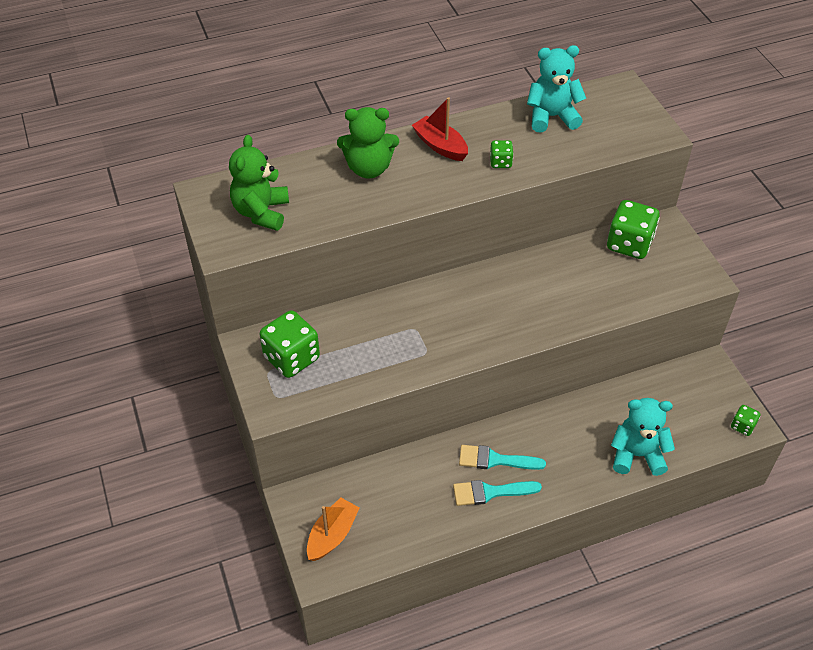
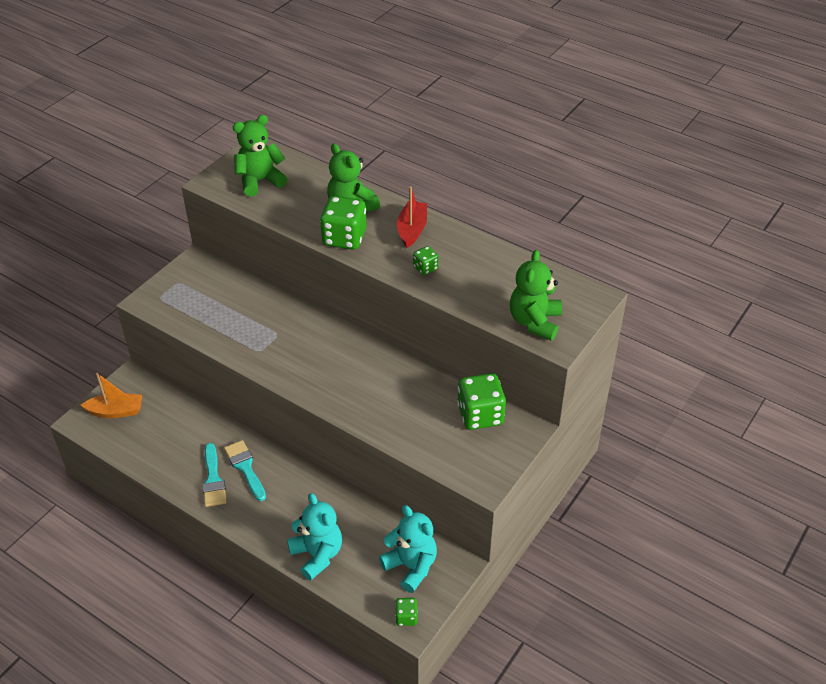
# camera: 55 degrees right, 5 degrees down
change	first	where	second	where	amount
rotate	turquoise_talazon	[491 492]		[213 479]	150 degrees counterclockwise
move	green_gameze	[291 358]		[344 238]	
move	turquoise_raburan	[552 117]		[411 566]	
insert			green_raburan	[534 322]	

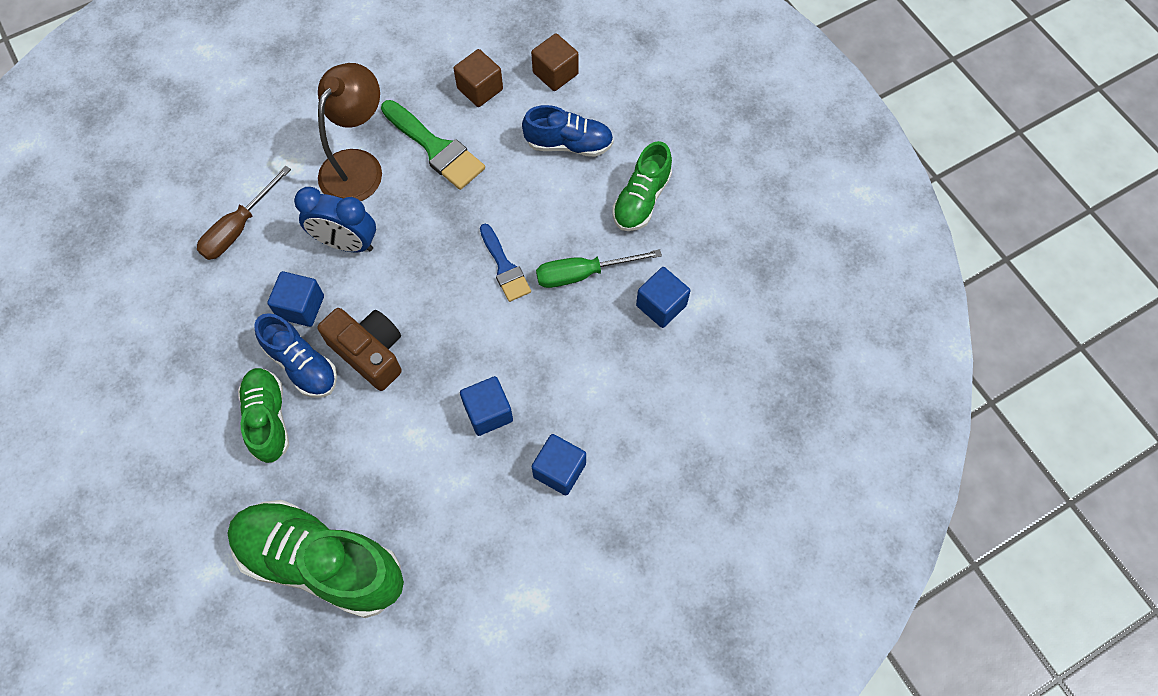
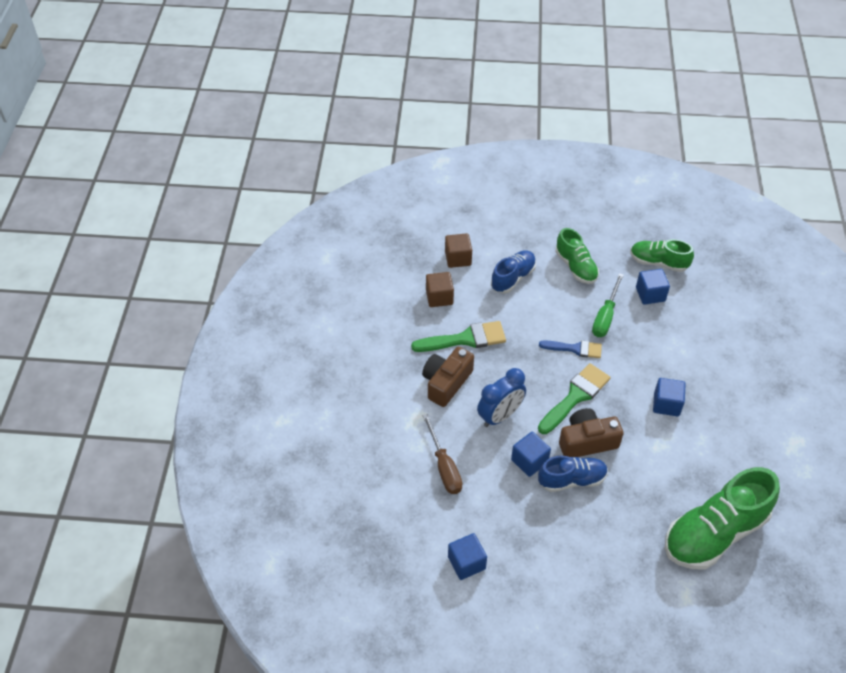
# camera: 55 degrees left, 15 degrees down
change	first	where	second	where	amount
replace	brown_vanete	[358 165]	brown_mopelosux	[446 382]	
move	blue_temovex	[559 470]		[466 563]	
insert			green_talazon	[575 396]	
move	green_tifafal	[268 419]		[658 263]	

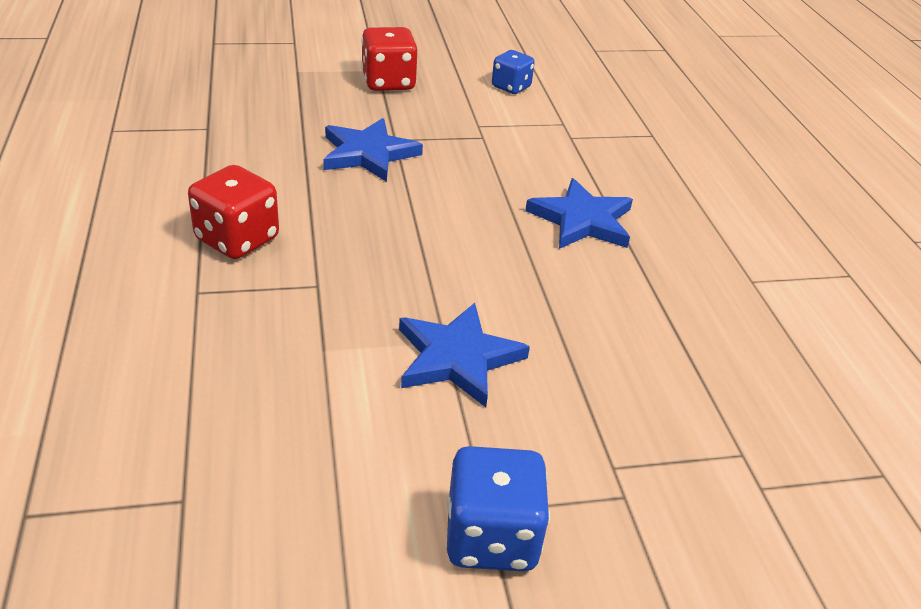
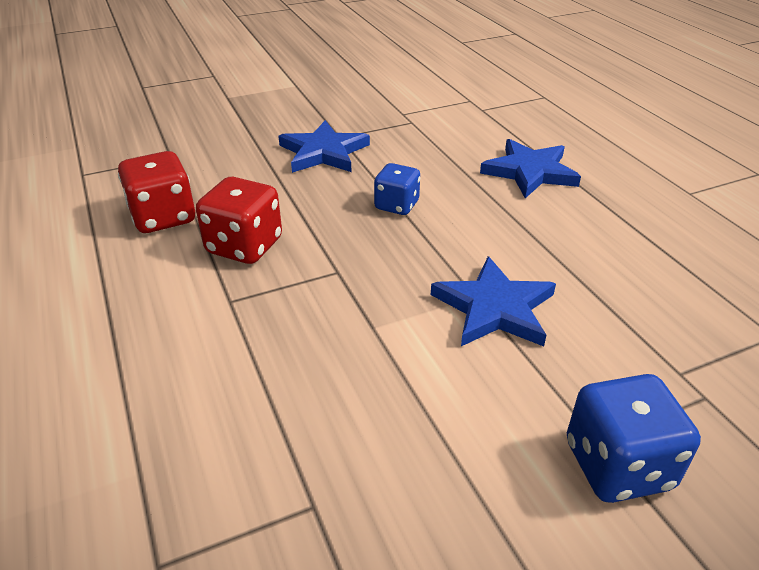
# camera: 10 degrees left, 0 degrees up
change	first	where	second	where	amount
move	red_gameze	[388 82]		[163 217]	
move	blue_gameze	[511 87]		[396 205]	

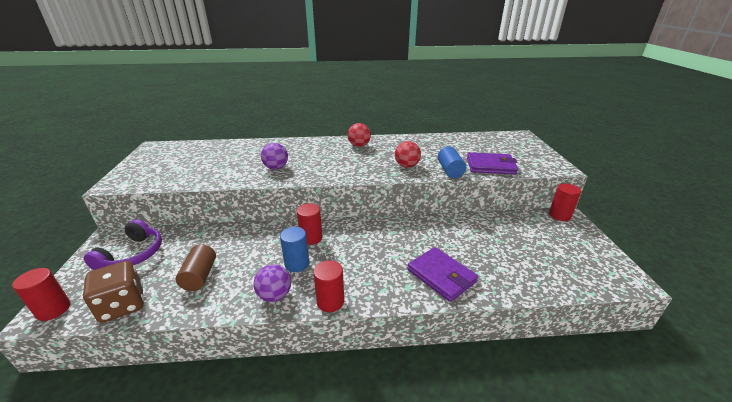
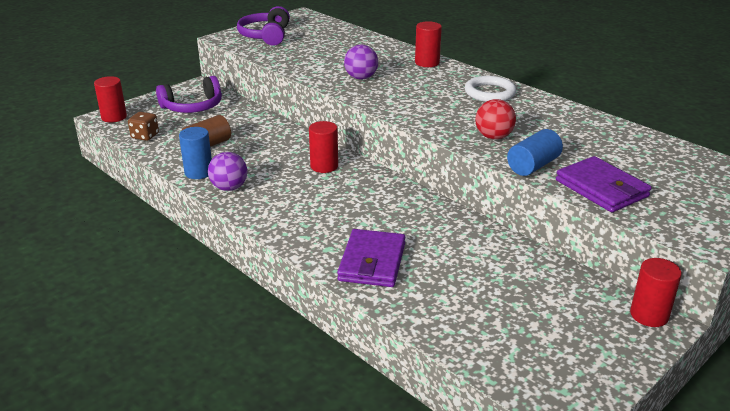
# camera: 50 degrees right, 0 degrees up
change	first	where	second	where	amount
resize	brown_gameze	[122 305]		[145 136]	x0.59
move	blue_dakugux	[297 264]		[199 172]	
insert			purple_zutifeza	[266 36]	
move	red_dakugux	[330 301]		[427 63]	
replace	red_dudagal	[359 145]	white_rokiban	[489 93]	

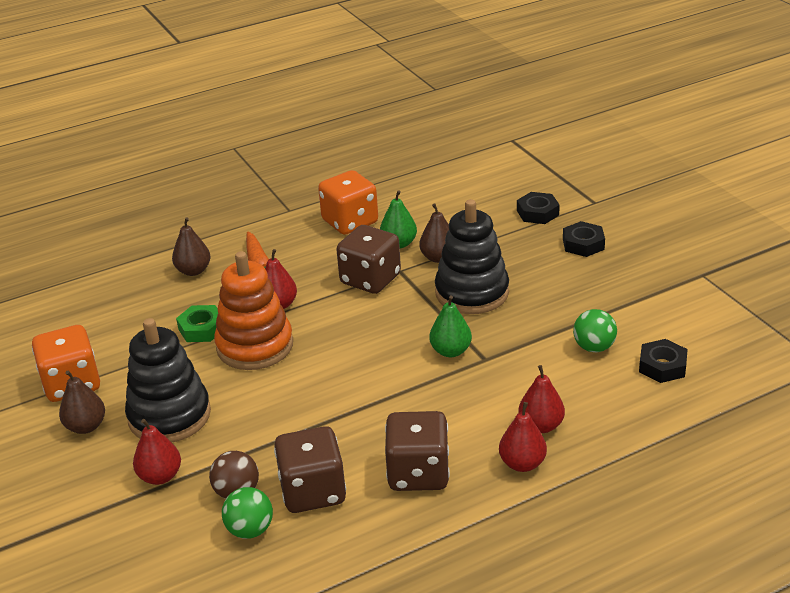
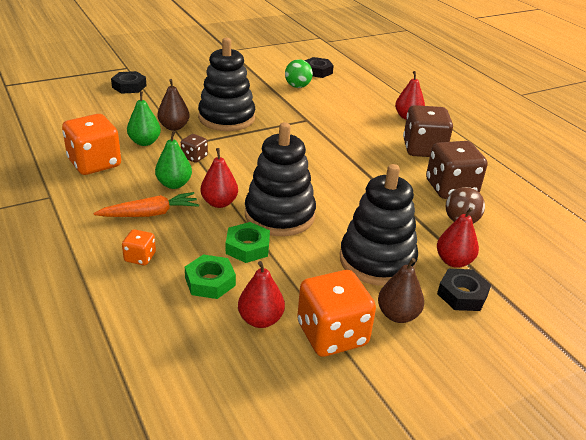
# camera: 95 degrees left, 0 degrees up
change	first	where	second	where	amount
replace	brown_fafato	[193 271]	orange_gameze	[140 257]	
move	green_fafato	[450 351]		[174 184]	
resize	brown_gameze	[370 279]		[194 157]	x0.49
insert			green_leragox	[210 281]	
move	red_fafato	[541 426]		[260 319]	
recolor	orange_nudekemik	[255 346]	black_nudekemik	[279 215]	
move	black_leragox	[583 244]		[462 294]	
delete	green_dudagal	[250 530]			

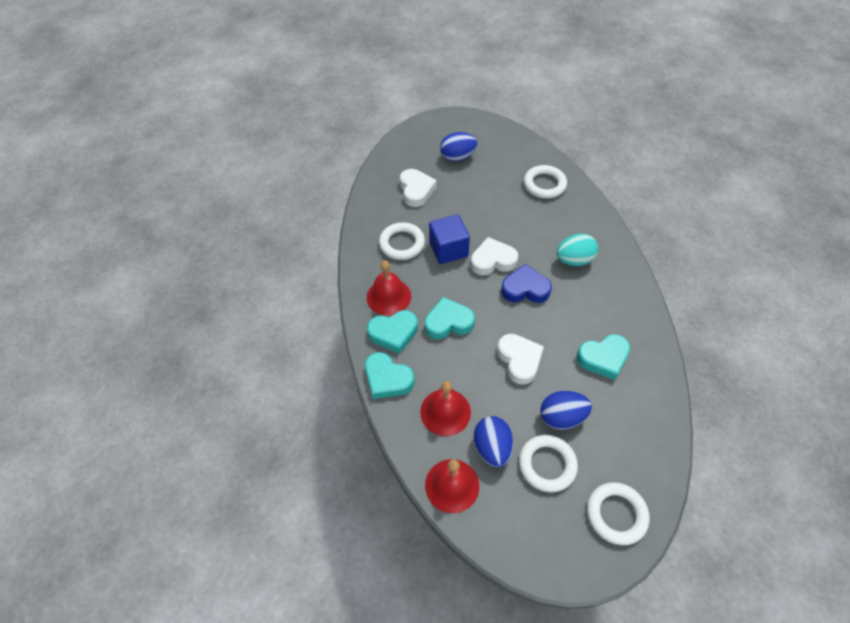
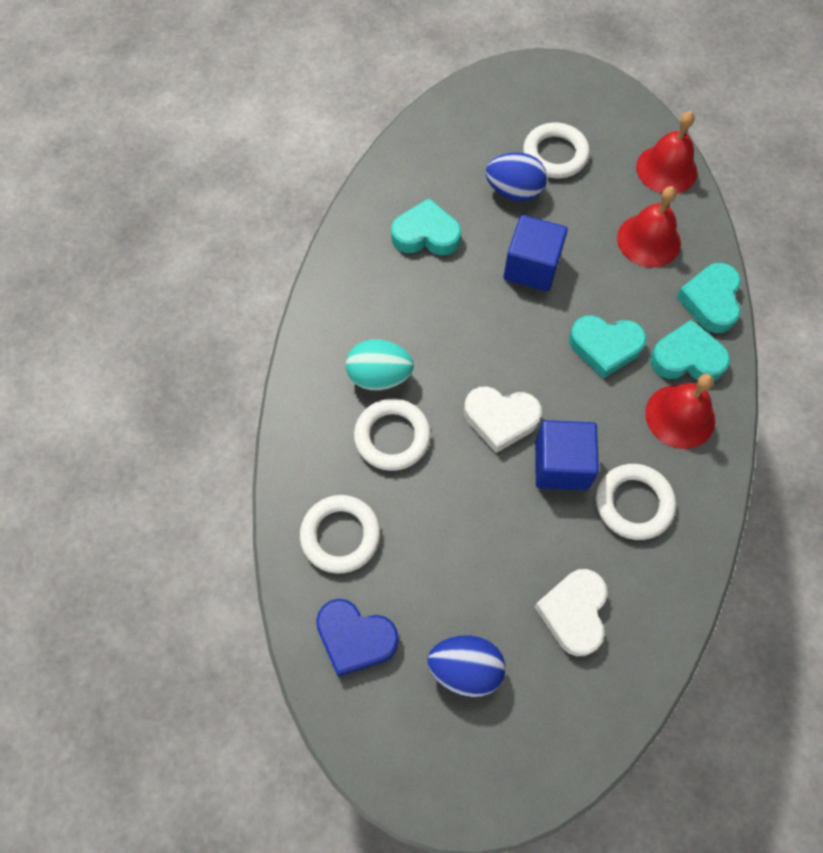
# camera: 160 degrees left, 10 degrees up
change	first	where	second	where	amount
move	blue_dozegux	[525 289]		[355 638]	
move	white_rokiban	[616 514]		[392 437]	
replace	white_dozegux	[519 360]	blue_temovex	[531 267]	
rotate	turquoise_dozegux	[387 379]		[710 301]	135 degrees counterclockwise
delete	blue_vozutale	[492 448]			

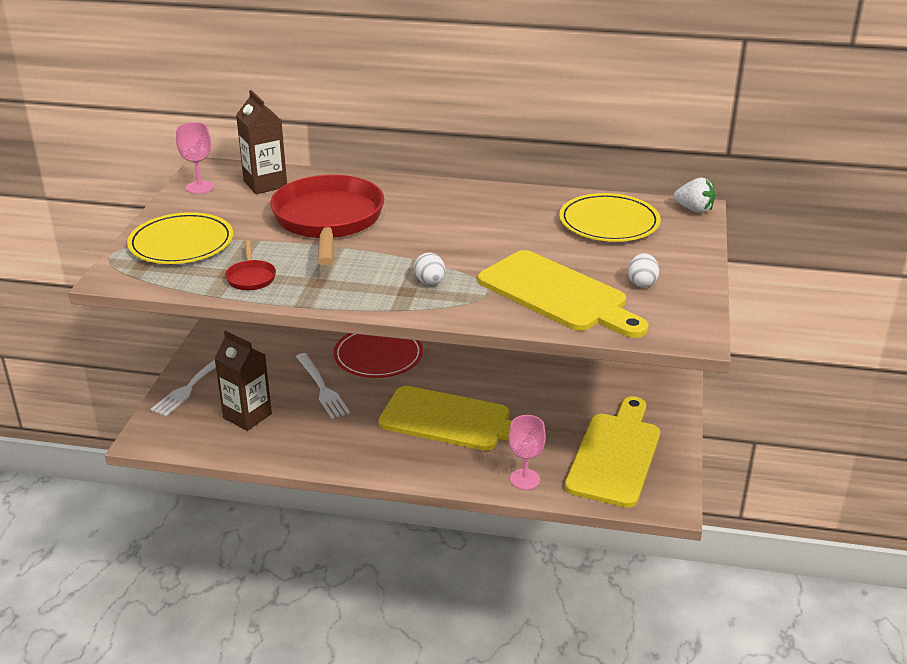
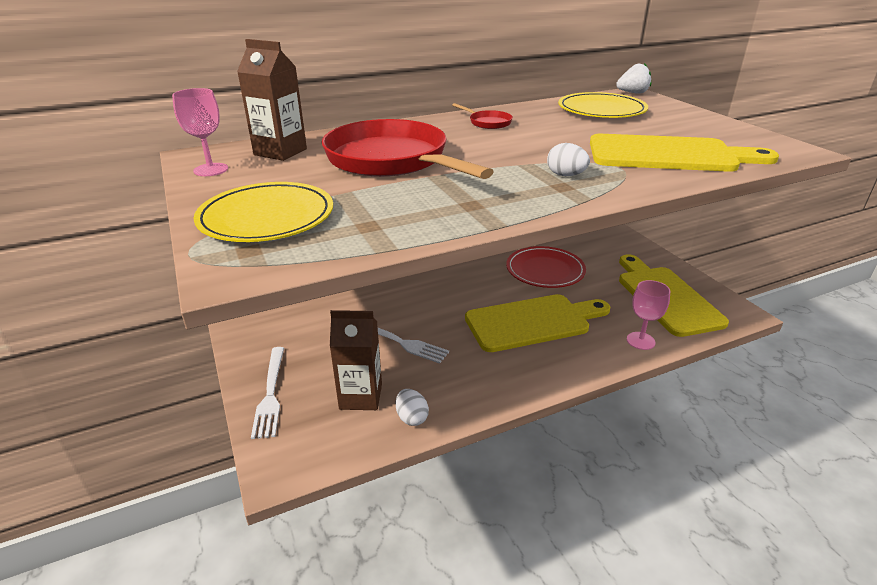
# camera: 35 degrees left, 0 degrees up
change	first	where	second	where	amount
move	white_vozutale	[642 283]		[412 418]	
move	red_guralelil	[251 277]		[488 123]	
move	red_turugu	[378 356]		[545 270]	

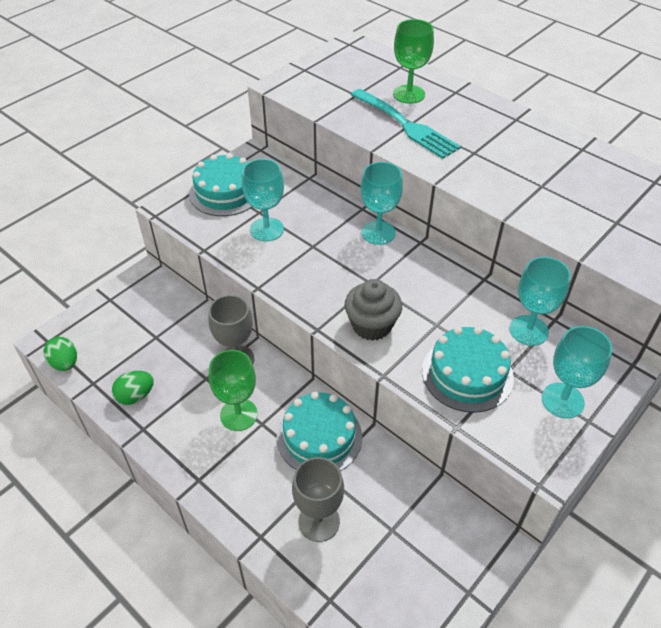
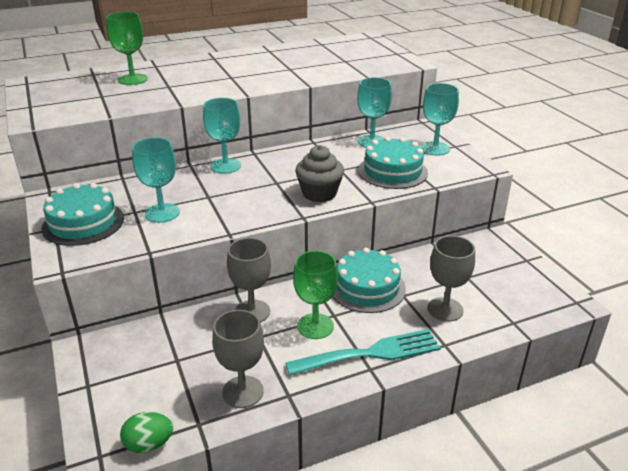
# camera: 65 degrees left, 15 degrees down
change	first	where	second	where	amount
replace	green_vozutale	[135 396]	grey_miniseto	[242 392]	
move	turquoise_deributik	[406 125]		[370 353]	

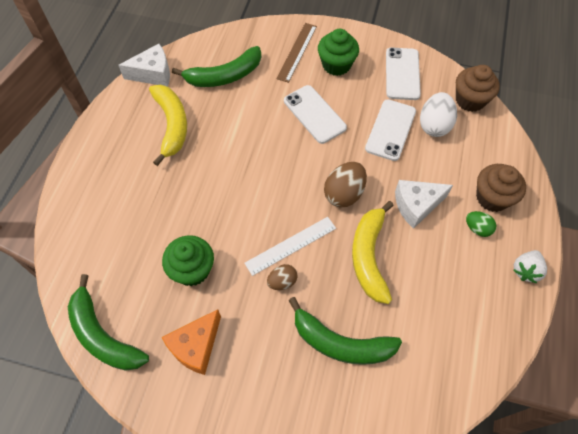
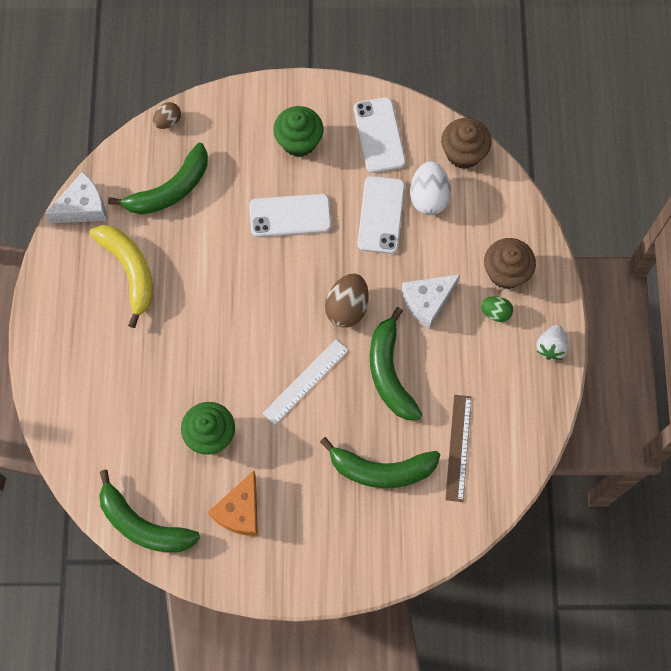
# camera: 15 degrees left, 10 degrees up
change	first	where	second	where	amount
move	brown_vozutale	[282 282]		[168 121]	
rotate	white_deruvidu	[314 114]		[290 216]	45 degrees counterclockwise
recolor	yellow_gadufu	[369 256]	green_gadufu	[389 372]	
move	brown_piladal	[297 52]		[458 447]	

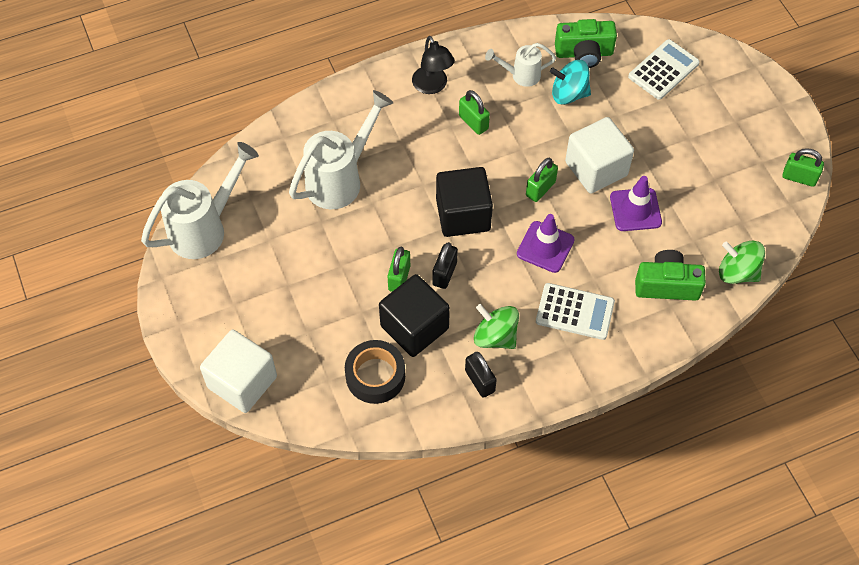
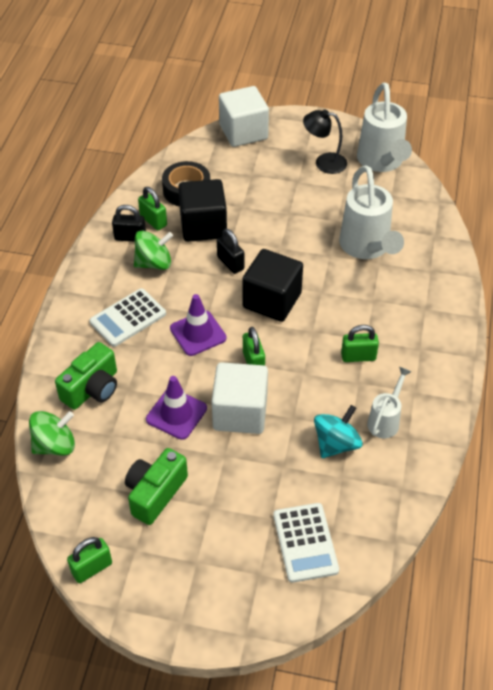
# camera: 125 degrees right, 10 degrees down
change	first	where	second	where	amount
move	green_mopelosux	[584 53]		[155 493]	
move	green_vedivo	[399 278]		[153 221]	
move	black_vanete	[432 86]		[324 162]	

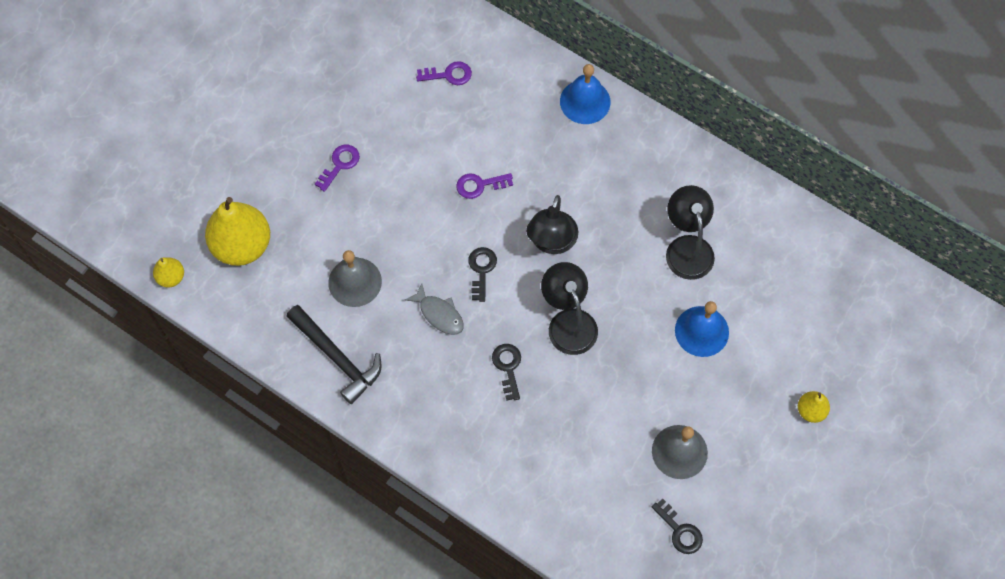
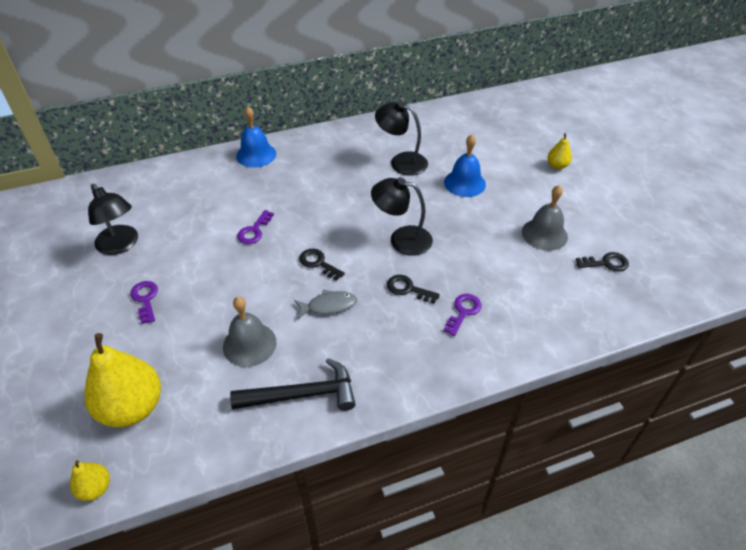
# camera: 55 degrees left, 20 degrees down
change	first	where	second	where	amount
move	black_vanete	[551 242]		[121 245]	
move	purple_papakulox	[448 74]		[463 312]	

